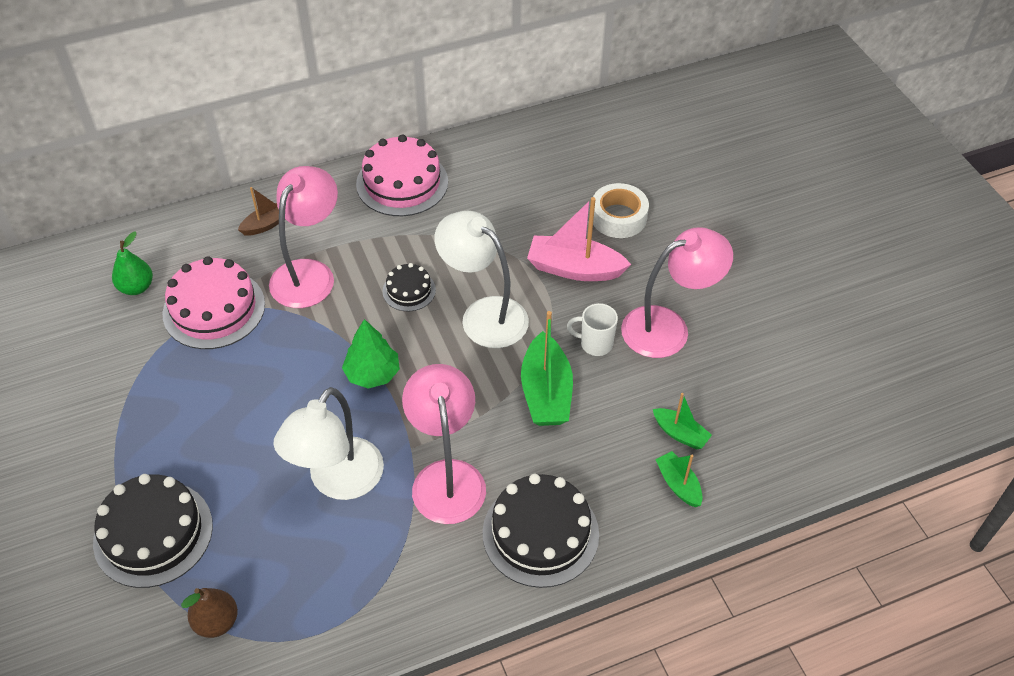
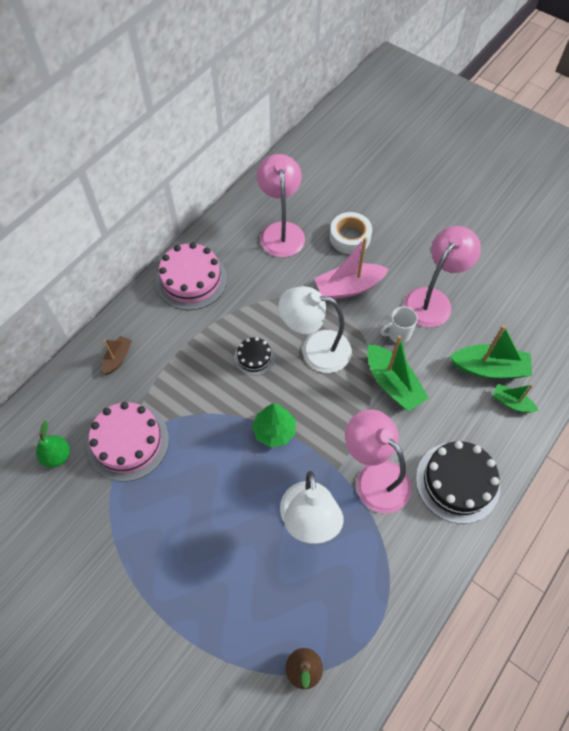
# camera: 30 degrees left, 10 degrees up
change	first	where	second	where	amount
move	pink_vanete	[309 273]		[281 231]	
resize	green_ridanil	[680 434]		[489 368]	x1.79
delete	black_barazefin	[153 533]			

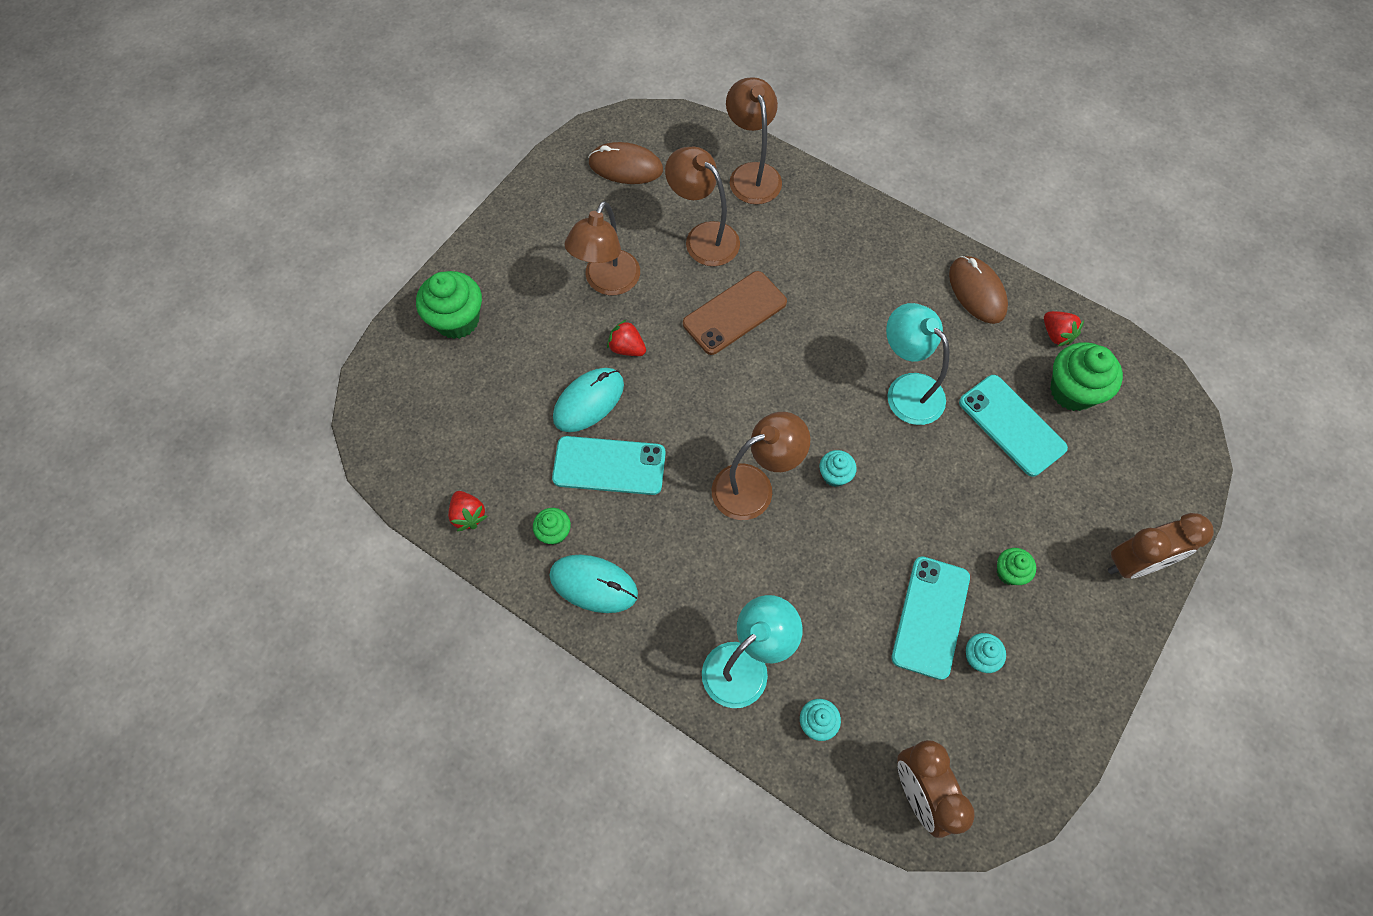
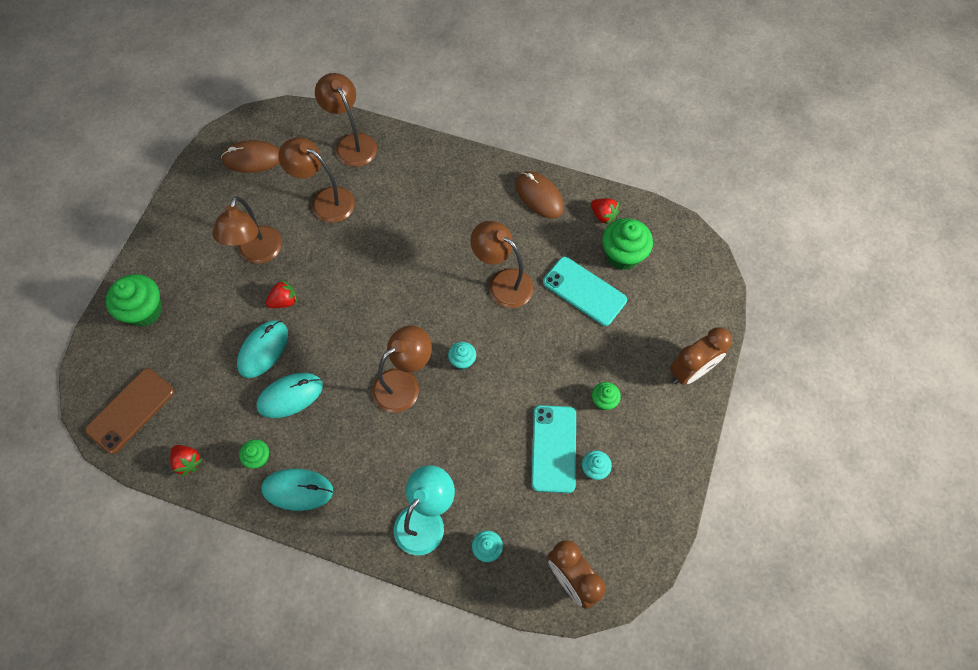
# camera: 15 degrees left, 0 degrees up
change	first	where	second	where	amount
move	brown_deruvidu	[734 313]		[130 410]	
replace	turquoise_deruvidu	[609 466]	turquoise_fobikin	[290 396]	
rotate	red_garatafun	[627 348]		[284 301]	135 degrees clockwise
recolor	turquoise_vanete	[906 389]	brown_vanete	[502 283]	

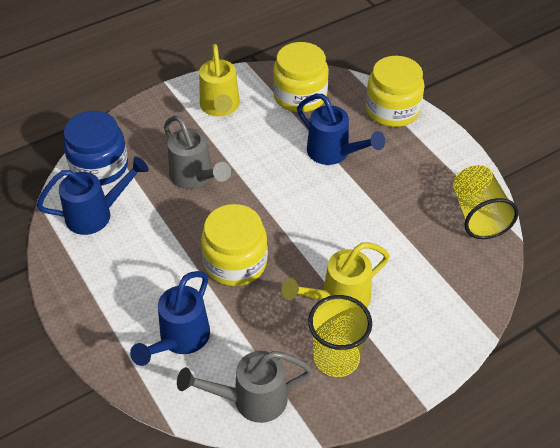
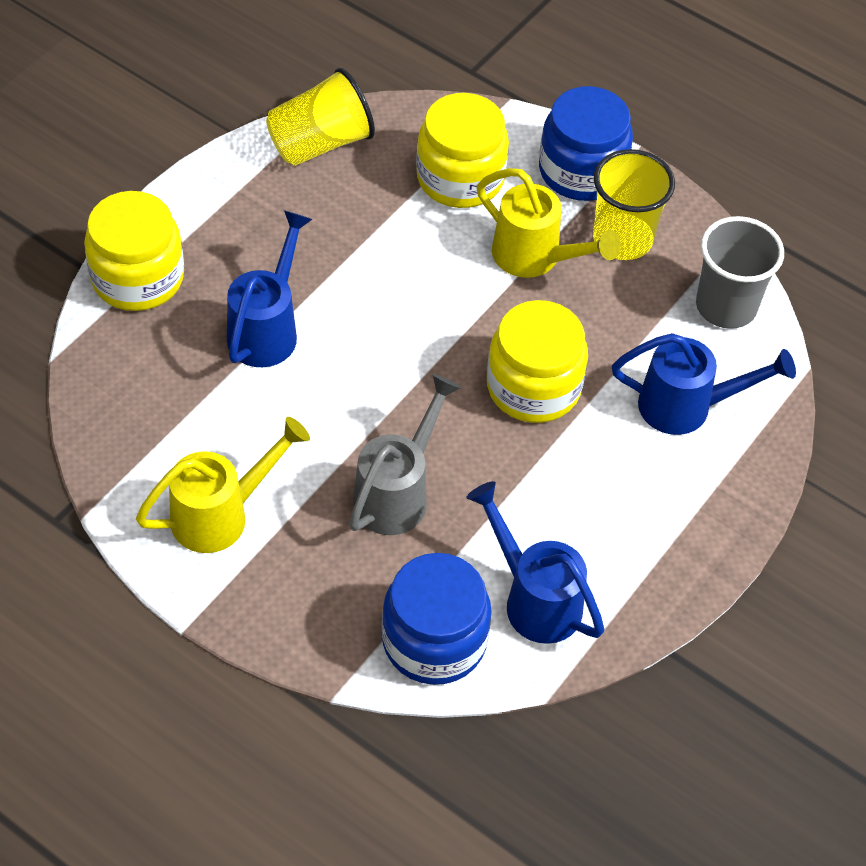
# camera: 115 degrees left, 5 degrees up
change	first	where	second	where	amount
move	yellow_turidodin	[300 96]		[460 178]	
insert			blue_turidodin	[581 171]	
replace	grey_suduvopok	[250 400]	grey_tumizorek	[726 306]	

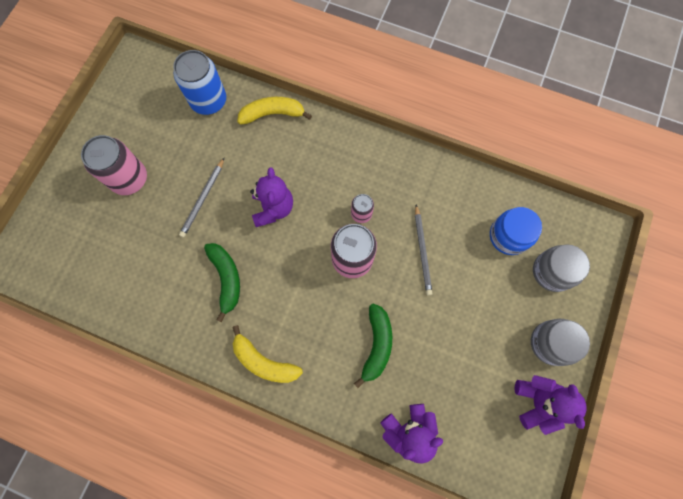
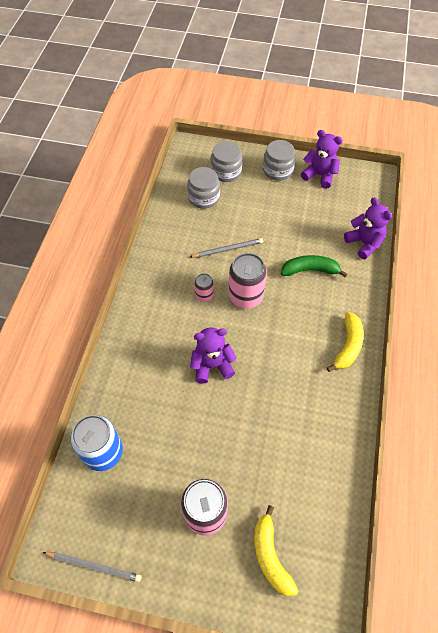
# camera: 100 degrees left, 15 degrees down
change	first	where	second	where	amount
move	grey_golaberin	[203 199]		[94 566]	
recolor	blue_turidodin	[509 236]	grey_turidodin	[204 197]	
move	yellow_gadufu	[273 114]		[270 556]	
rotate	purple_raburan	[537 402]		[319 175]	45 degrees clockwise
delete	green_gadufu	[226 279]			

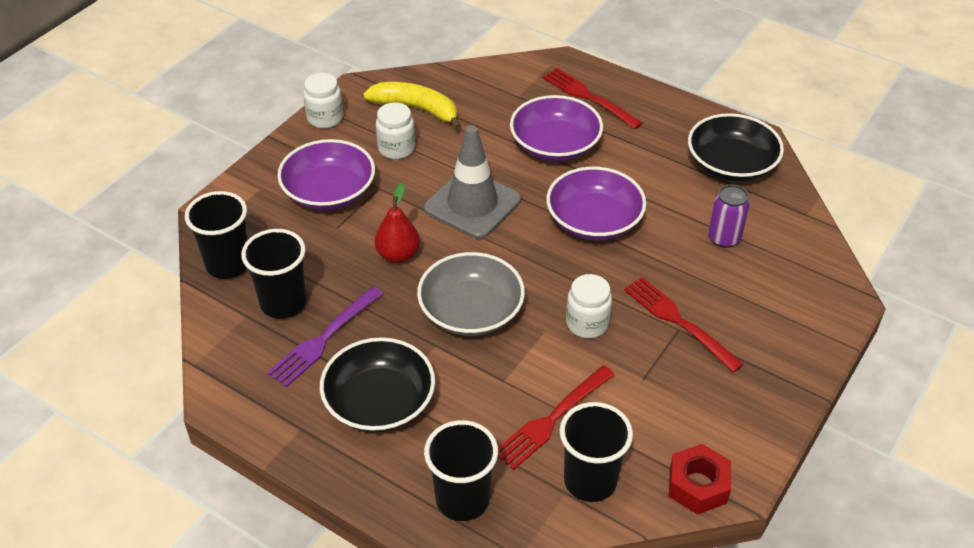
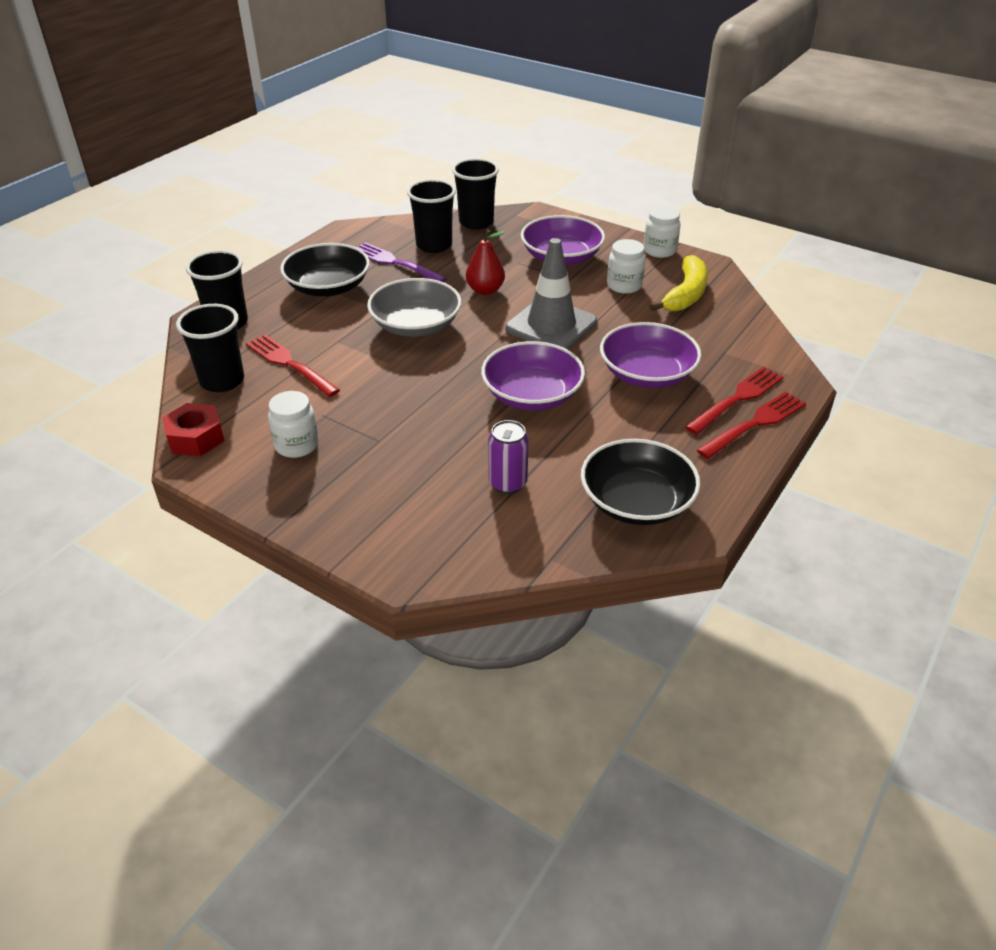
# camera: 90 degrees right, 5 degrees down
change	first	where	second	where	amount
move	white_turidodin	[587 323]		[297 445]	
move	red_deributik	[678 321]		[755 423]	

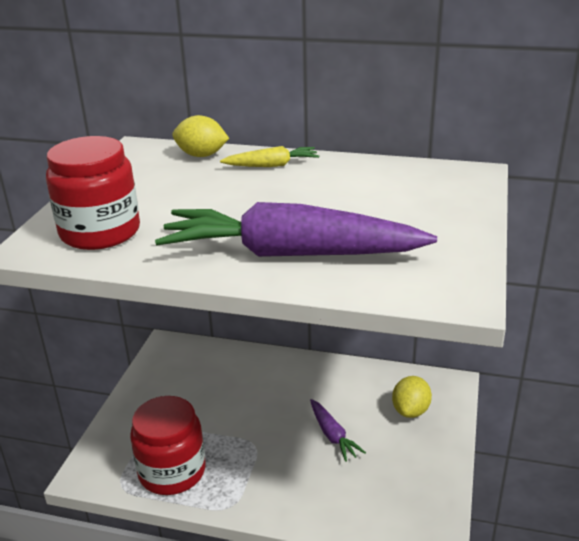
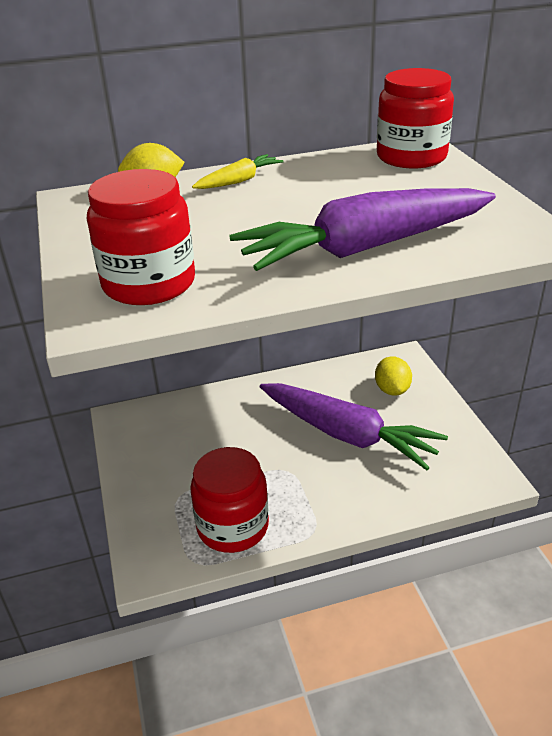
# camera: 30 degrees left, 5 degrees up
change	first	where	second	where	amount
resize	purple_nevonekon	[333 435]		[348 435]	x2.22
insert			red_turidodin	[411 157]	

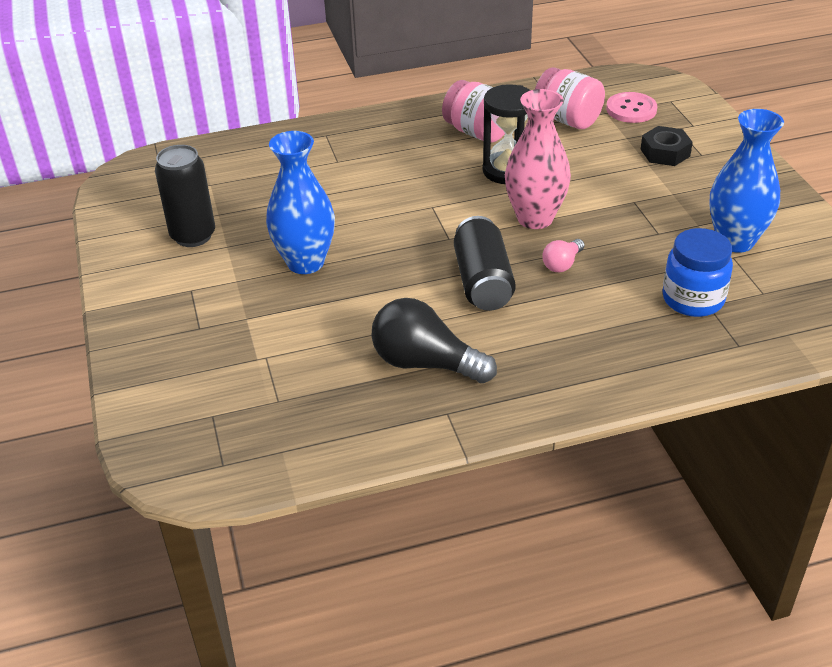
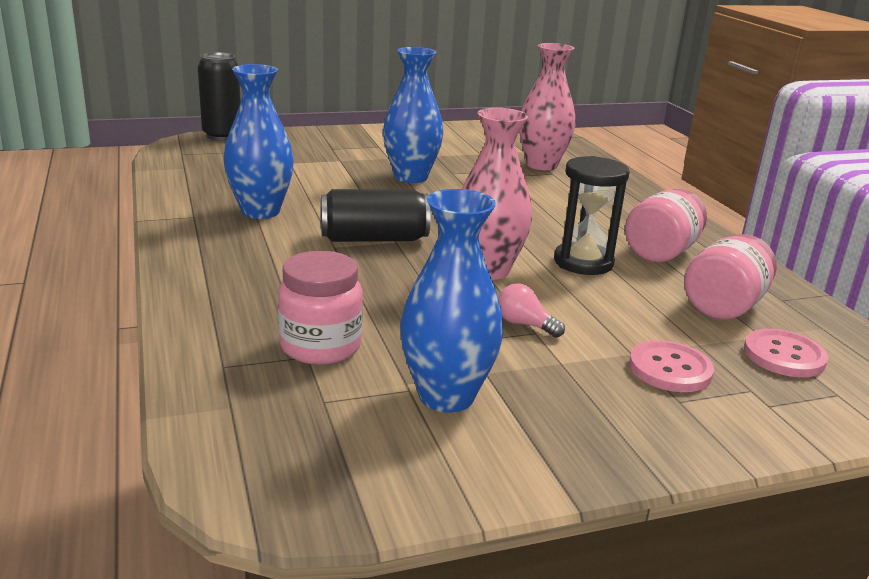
# camera: 85 degrees right, 15 degrees down
change	first	where	second	where	amount
move	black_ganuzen	[193 236]		[222 136]	
replace	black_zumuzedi	[425 363]	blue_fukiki	[260 211]	
recolor	blue_turidodin	[693 299]	pink_turidodin	[320 346]	
move	pink_zumuzedi	[562 264]		[525 324]	
insert			pink_fukiki	[541 165]	
replace	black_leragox	[665 152]	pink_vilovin	[670 369]	

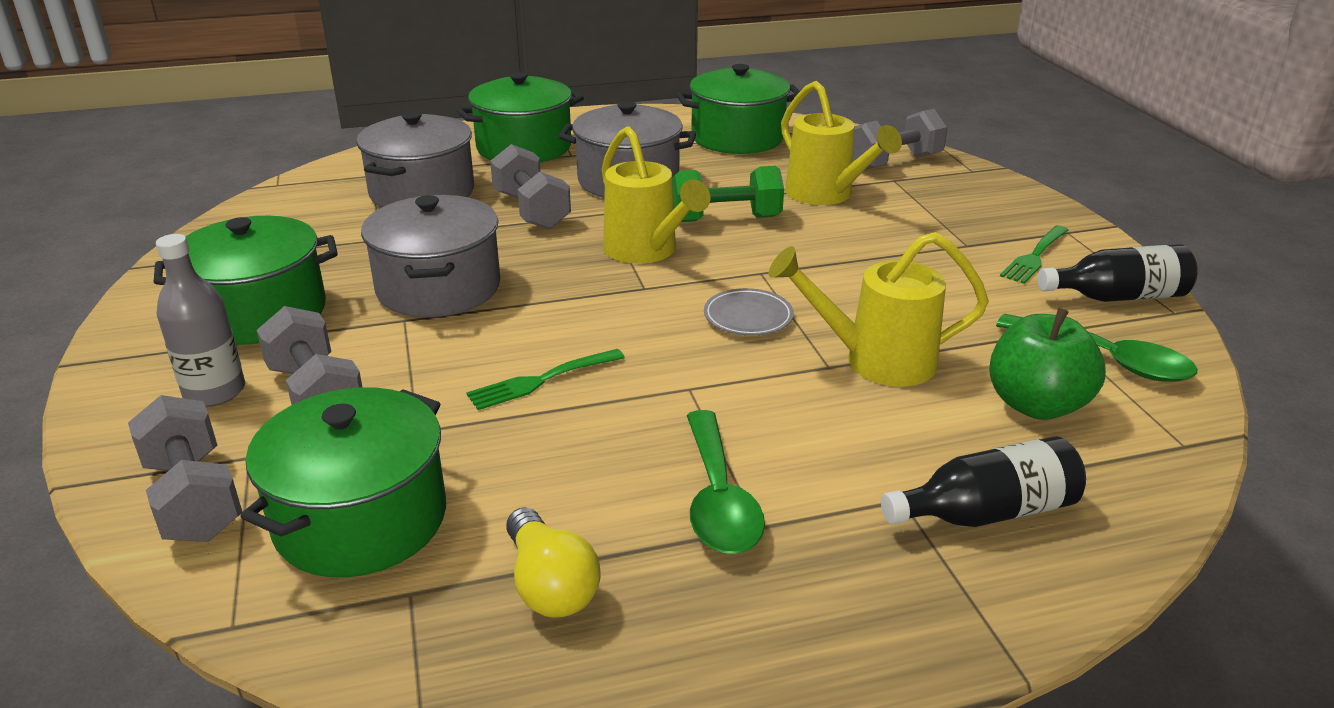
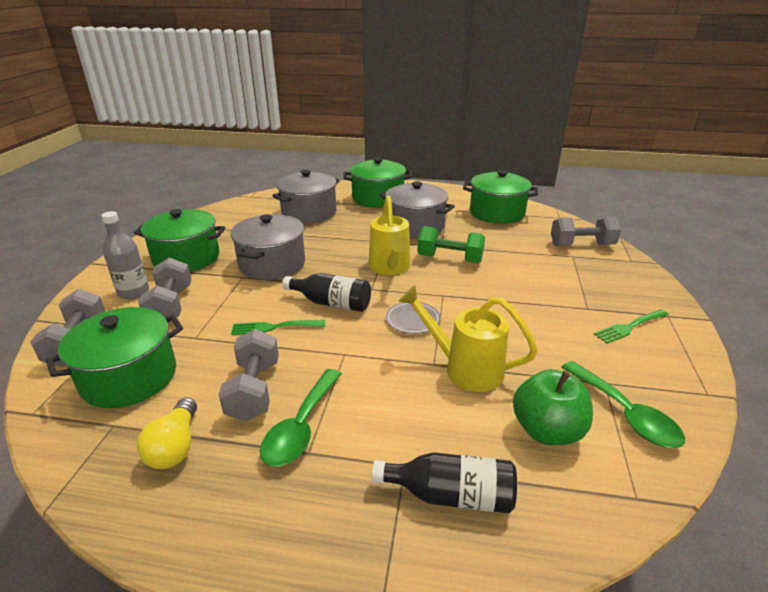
# camera: 25 degrees right, 0 degrees up
change	first	where	second	where	amount
move	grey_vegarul	[531 210]		[254 390]	
move	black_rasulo	[1118 296]		[332 303]	
delete	yellow_suduvopok	[825 195]			

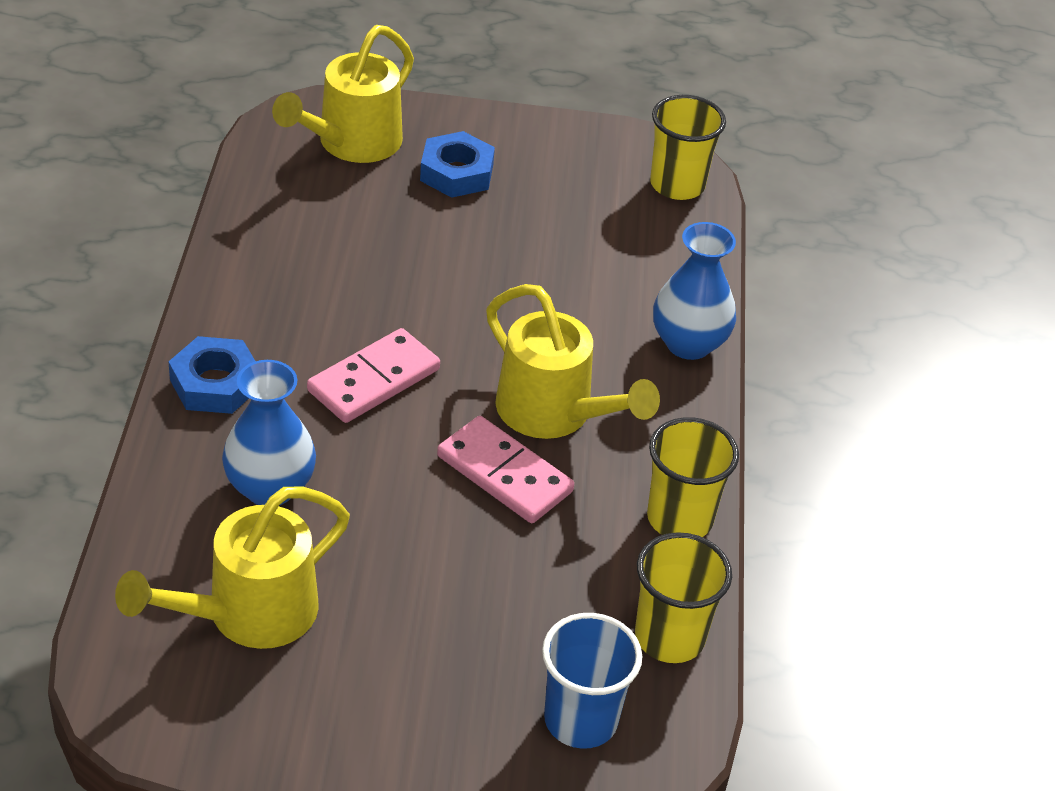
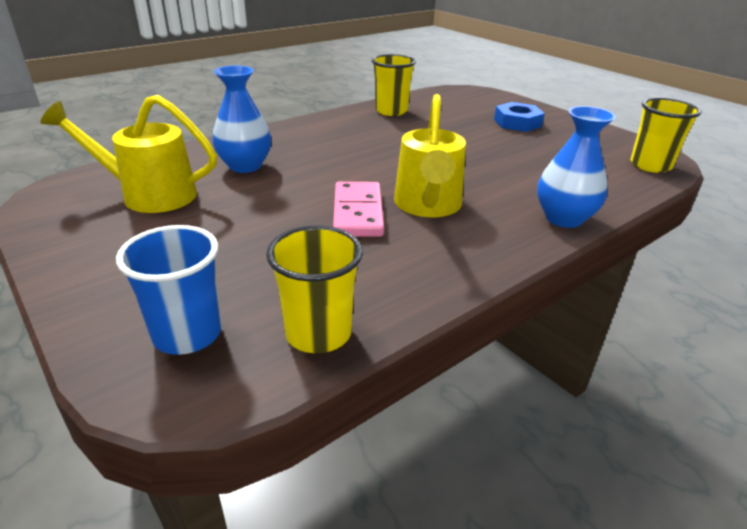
# camera: 50 degrees right, 10 degrees down
change	first	where	second	where	amount
move	yellow_tumizorek	[679 518]		[391 111]	
delete	blue_leragox	[215 383]			
delete	yellow_suduvopok	[351 144]			
delete	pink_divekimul	[374 380]			

